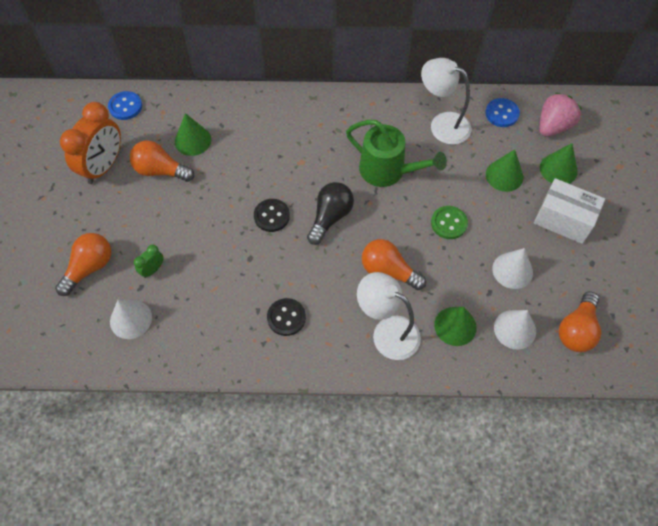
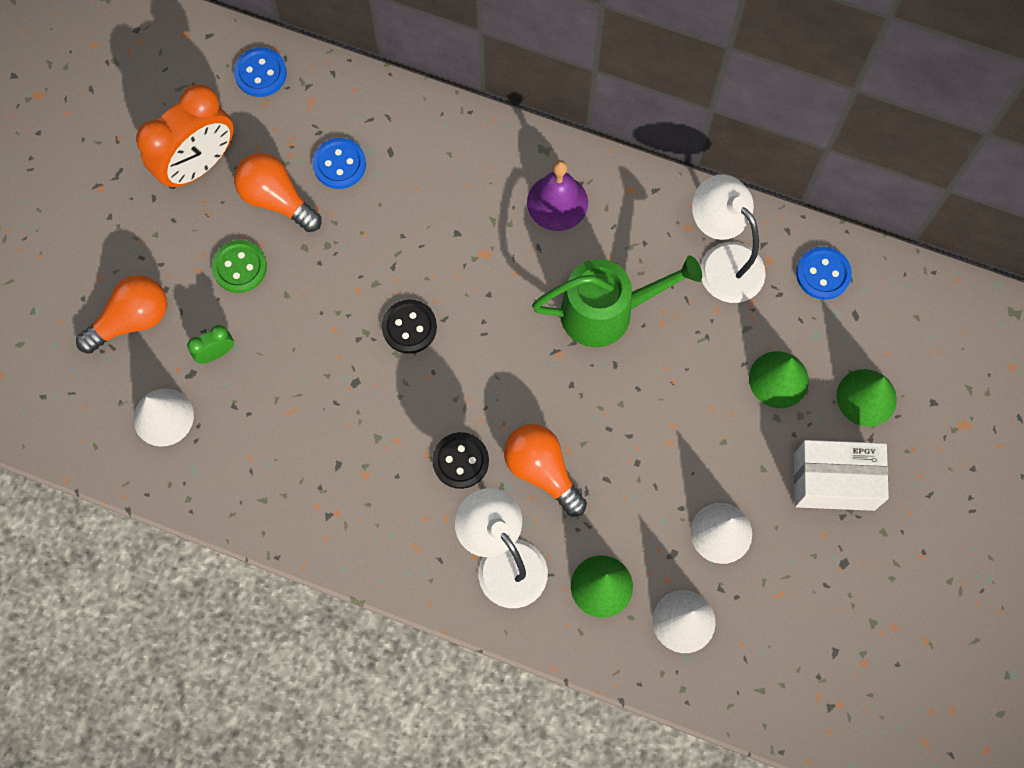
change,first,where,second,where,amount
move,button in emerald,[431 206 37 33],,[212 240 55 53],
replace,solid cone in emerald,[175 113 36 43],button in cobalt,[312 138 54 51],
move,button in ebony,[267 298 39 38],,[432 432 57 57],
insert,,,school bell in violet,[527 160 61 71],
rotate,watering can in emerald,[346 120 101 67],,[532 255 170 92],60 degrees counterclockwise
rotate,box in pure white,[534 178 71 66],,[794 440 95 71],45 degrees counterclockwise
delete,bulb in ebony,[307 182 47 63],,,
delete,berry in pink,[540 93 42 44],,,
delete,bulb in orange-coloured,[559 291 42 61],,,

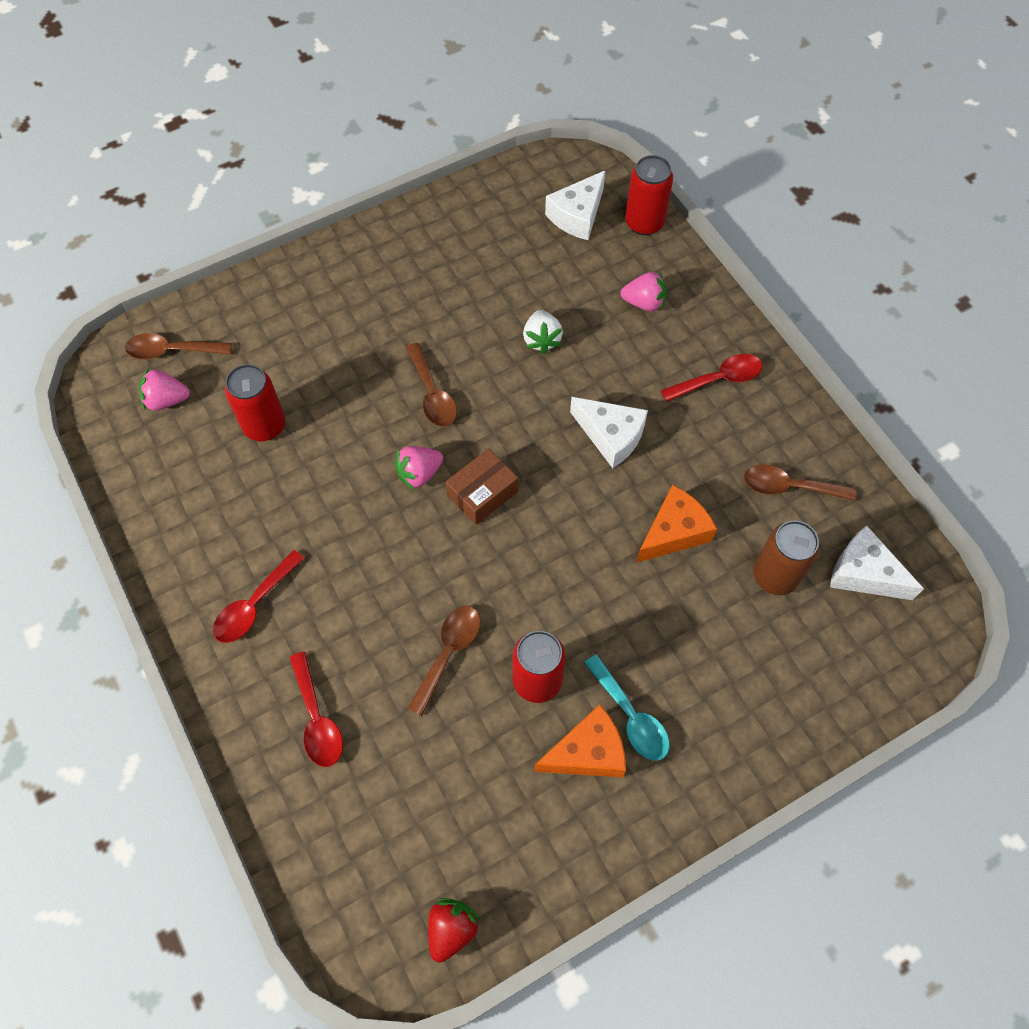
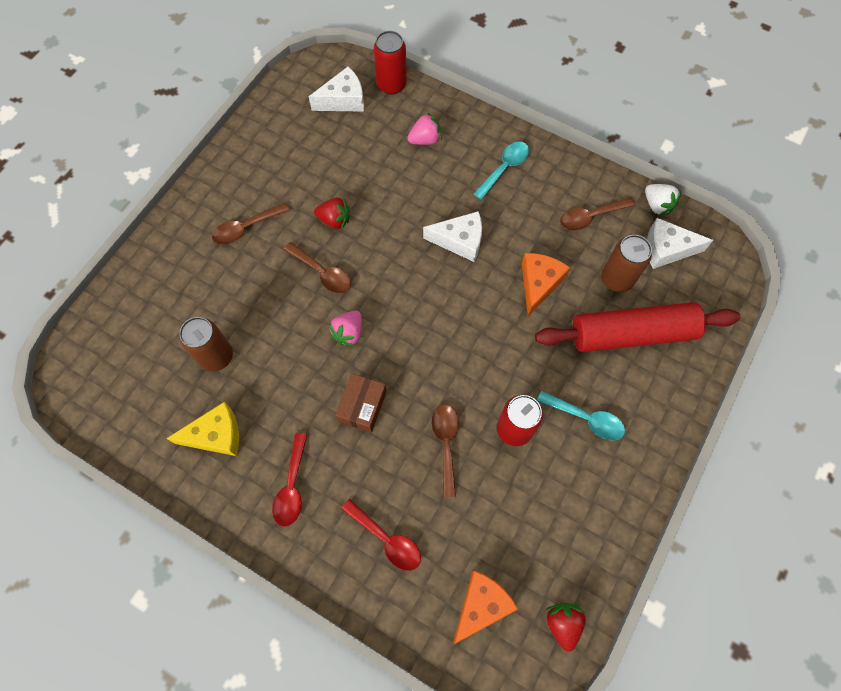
change,first,where,second,where,amount
insert,,,cheese wedge in golden,[166 402 73 54],
recolor,soda can in crimson,[225 364 60 77],soda can in brown,[179 317 54 54],
move,spoon in brown,[125 333 107 27],,[212 203 77 42],
rotate,cheese wedge in pure white,[545 170 61 70],,[309 66 55 46],120 degrees counterclockwise
insert,,,berry in crimson,[314 198 36 32],
move,box in brown,[446 448 72 77],,[335 373 52 59],
move,cheese wedge in orange-coloured,[534 704 92 73],,[453 570 65 74],
recolor,spoon in crimson,[661 354 101 48],spoon in teal,[473 142 56 58],
insert,,,rolling pin in crimson,[535 302 206 50],
move,berry in pure white,[523 310 40 44],,[645 184 36 32],
delete,berry in pink,[139 368 51 42],,,

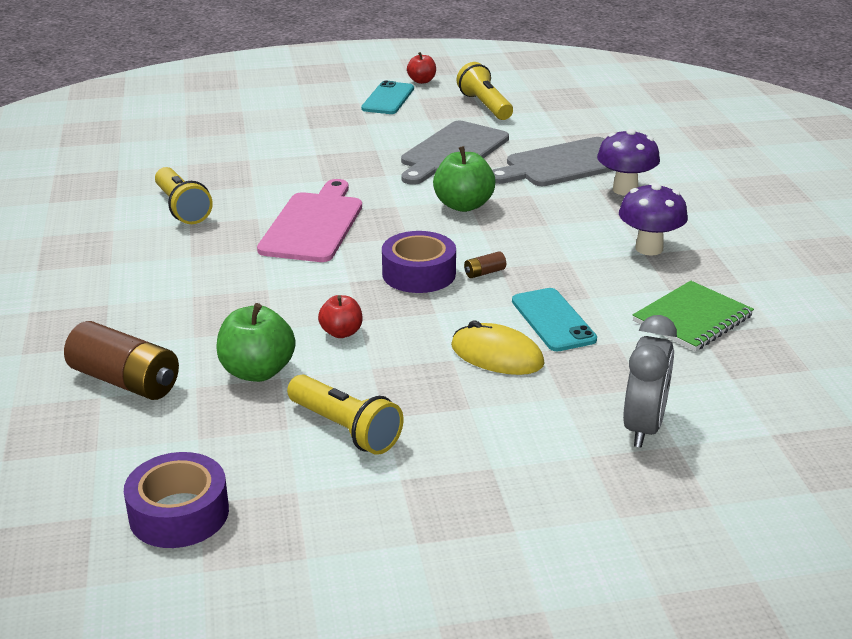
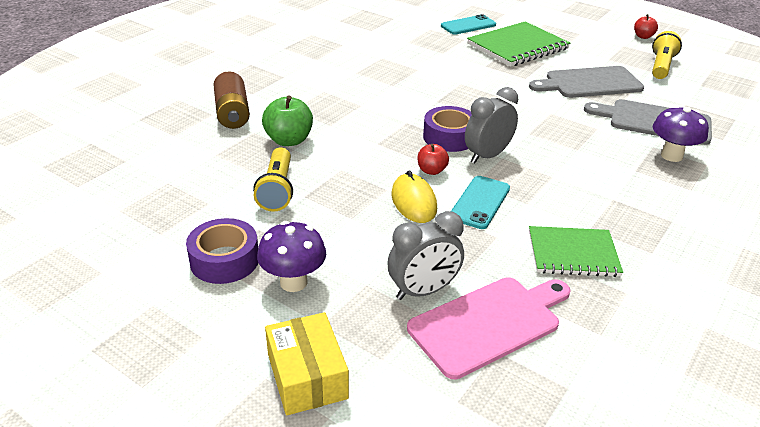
change,first,where,second,where,amount
move,tape in violet,[124 452 105 96],,[186 218 72 66],
move,fungus in violet,[619 183 69 73],,[257 221 69 71],
insert,,,box in golden,[265 312 84 103],
move,bread board in pink,[257 179 105 83],,[407 277 163 102],
move,apple in crimson,[318 295 44 43],,[418 144 31 31],
move,phone in teal,[361 81 53 33],,[441 14 55 21],
replace,battery in brown,[464 251 42 27],clock in gray,[465 87 53 77],
insert,,,notepad in emerald,[467 21 103 46],
delete,flashlight in golden,[155 167 58 57],,,
delete,apple in emerald,[433 146 63 66],,,

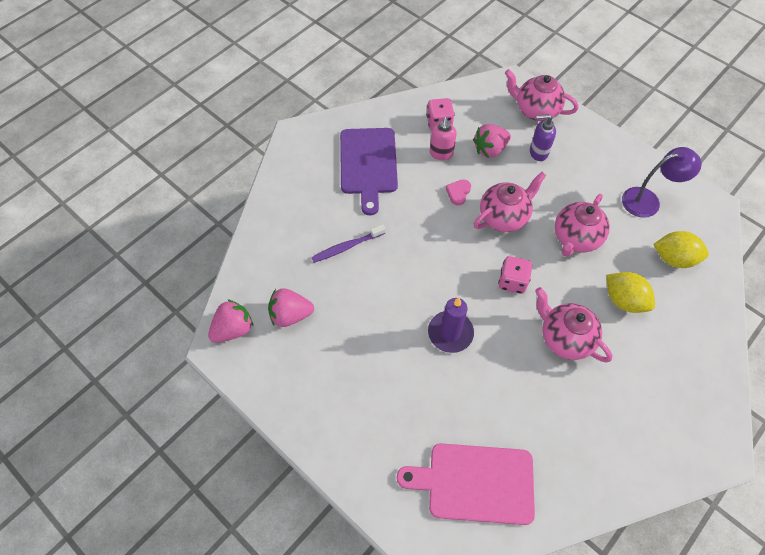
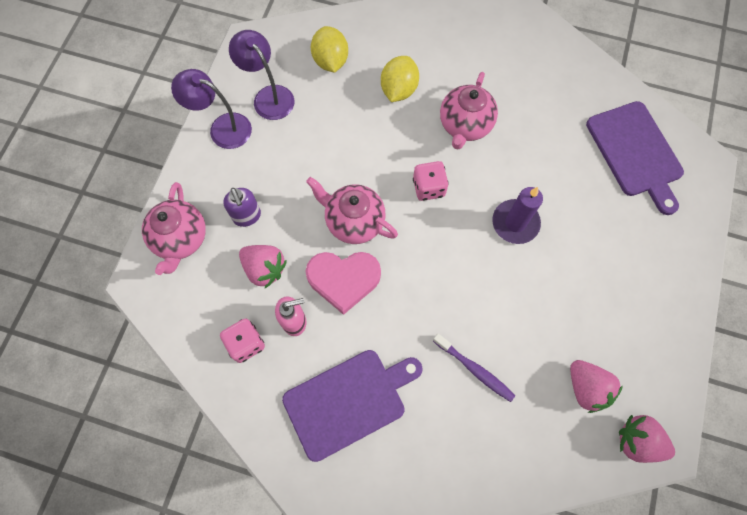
change,first,where,second,where,amount
insert,,,desk lamp in violet,[171 69 81 80],
resize,love heart in pink,[446 179 25 27],,[306 252 75 63],x2.08
recolor,bread board in pink,[397 443 138 82],bread board in violet,[586 101 98 114],
delete,tea pot in pink,[555 194 55 63],,,

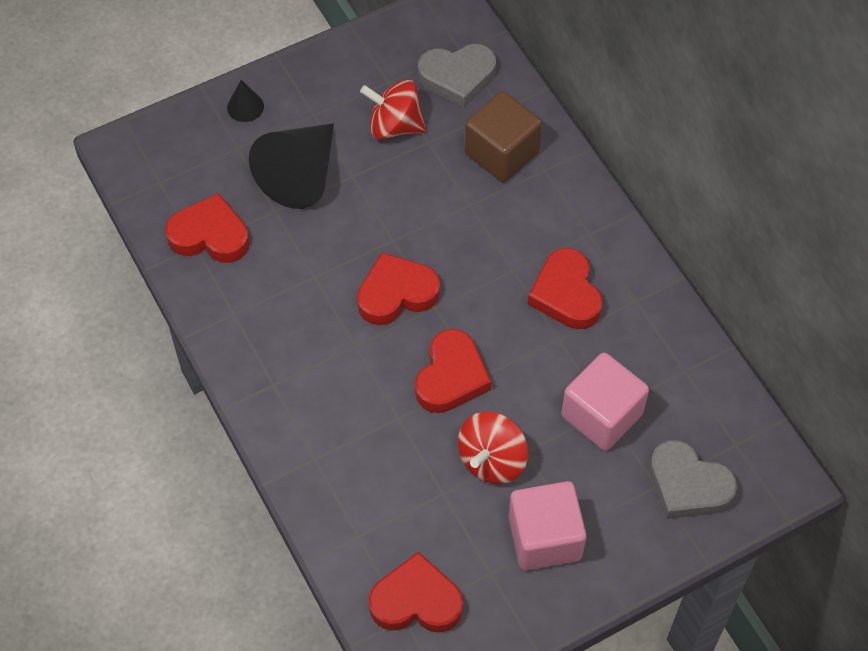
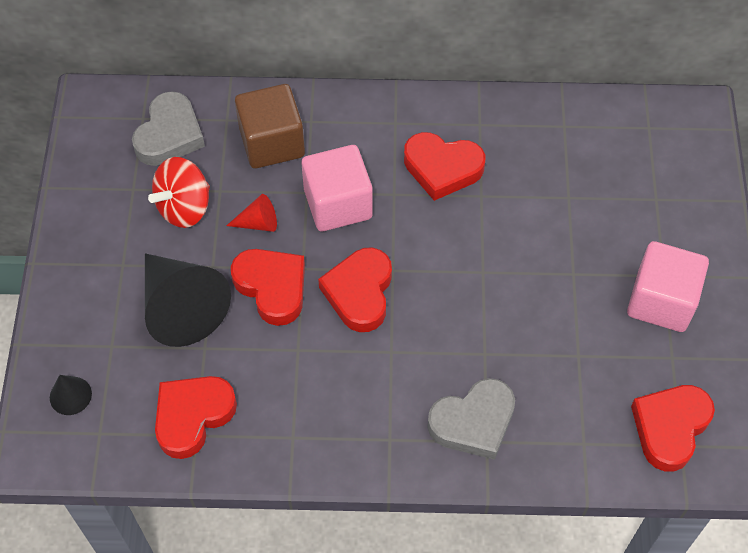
change,first,where,second,where,amount
move,solid cone in ebony,[227 80 37 42],,[50 375 42 40],
insert,,,solid cone in crimson,[226 194 51 38],
move,love heart in crimson,[415 329 76 84],,[231 249 74 77],
move,block in pink,[561 353 88 98],,[301 145 72 86],
move,love heart in gray,[649 440 88 79],,[427 378 88 82],
delete,toy top in crimson,[458 412 70 72],,,

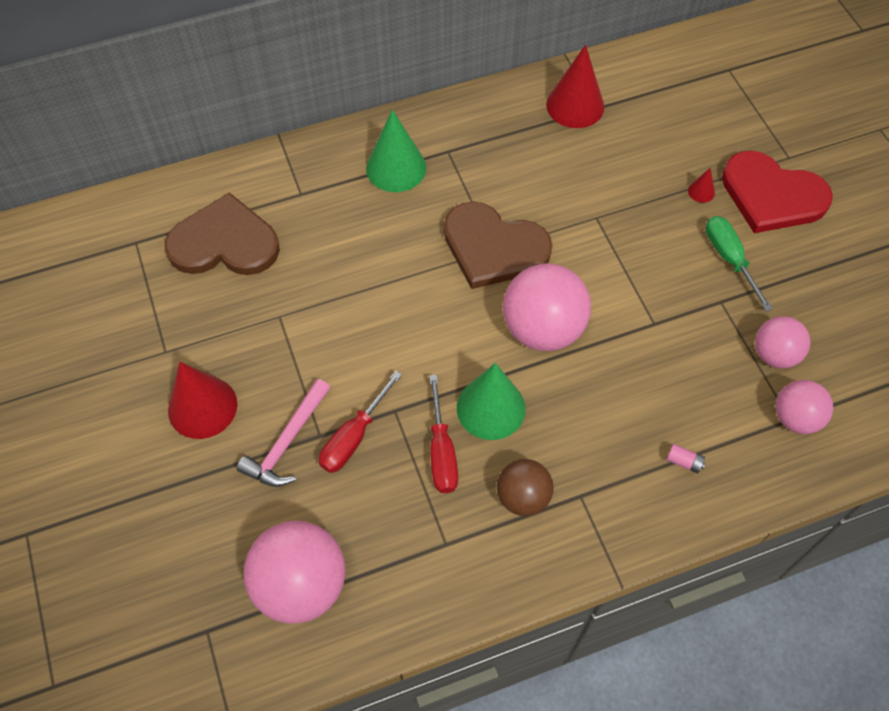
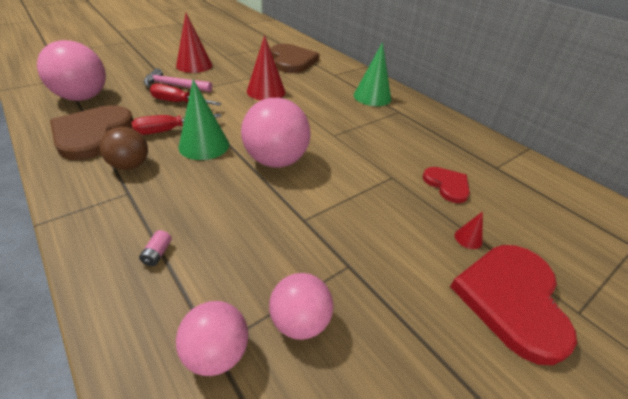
change,first,where,second,where,amount
move,love heart in brown,[444 201 108 88],,[50 105 84 55],
move,solid cone in crimson,[546 45 58 83],,[247 35 38 65],
insert,,,love heart in crimson,[423 167 47 36],
delete,flat screwdriver in emerald,[706 216 67 96],,,

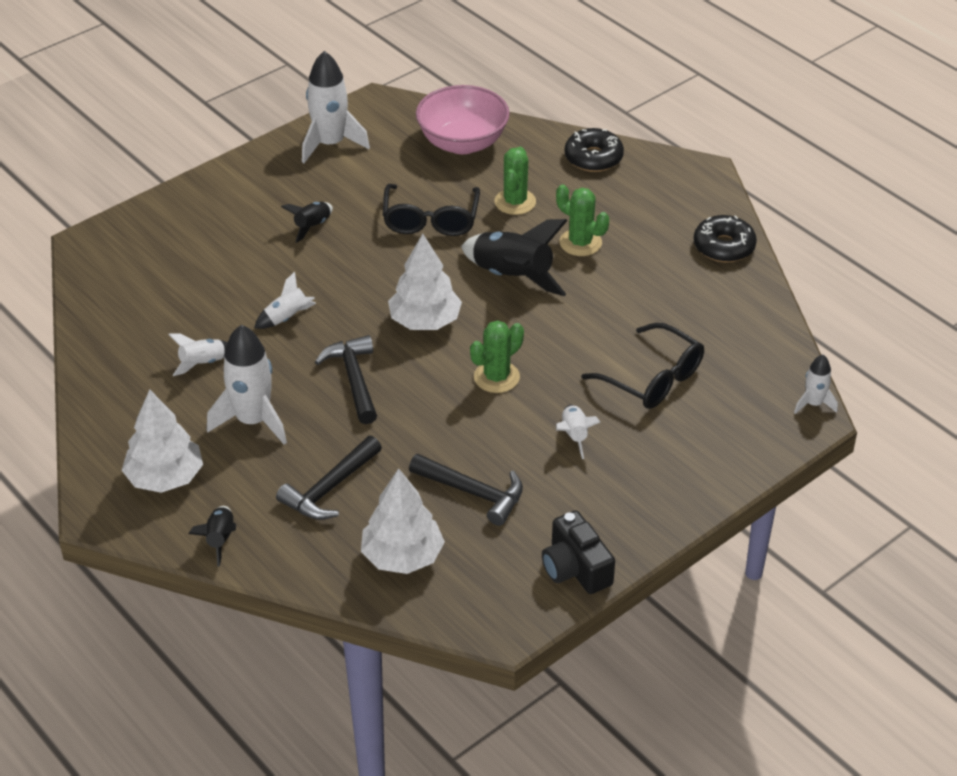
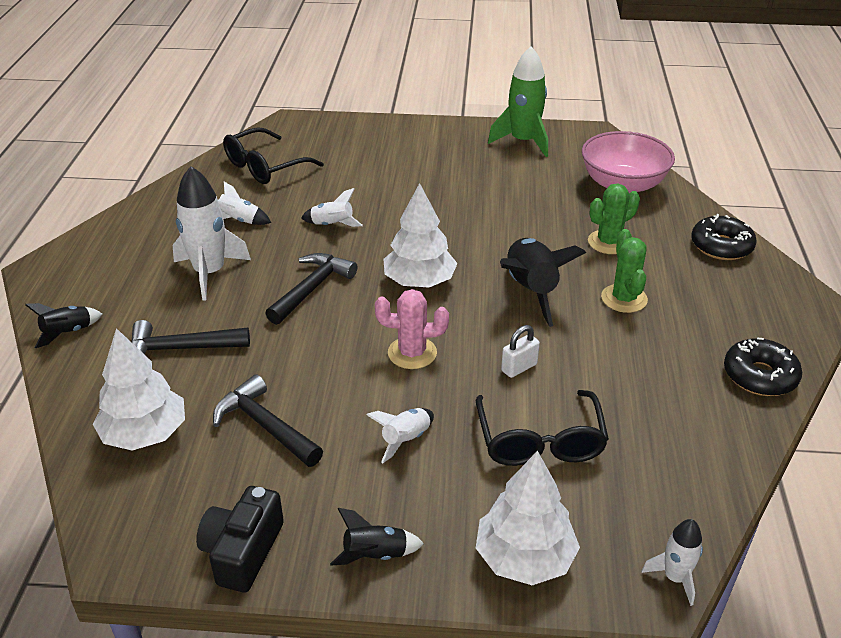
change,first,where,second,where,amount
rotate,hammer in ebony,[409 454 114 72],,[213 374 110 93],150 degrees clockwise
move,spectacles in ebony,[383 184 97 52],,[223 127 101 57],
move,spaceship in ebony,[281 202 52 41],,[330 508 94 58],
recolor,cactus in emerald,[470 320 54 73],cactus in pink,[375 289 74 80],
move,tree in pure white,[122 389 81 104],,[476 451 104 134],
recolor,spaceship in pure white,[302 51 68 112],spaceship in emerald,[488 46 60 111],
insert,,,padlock in pure white,[501 325 39 53],

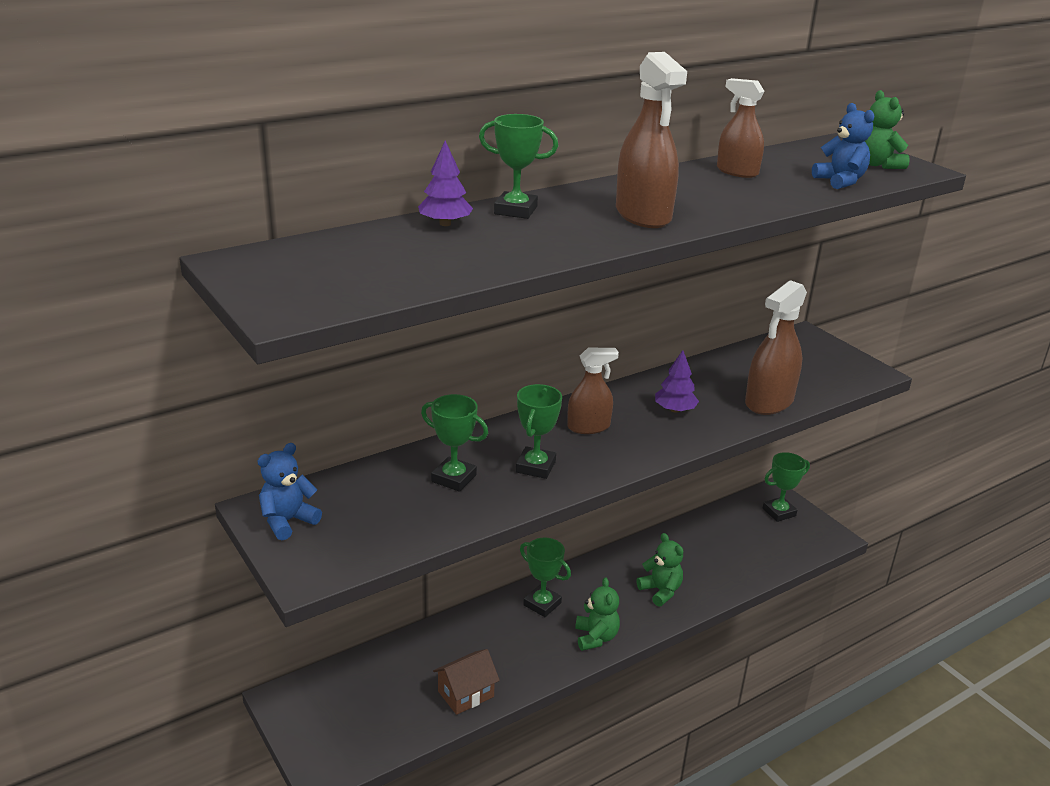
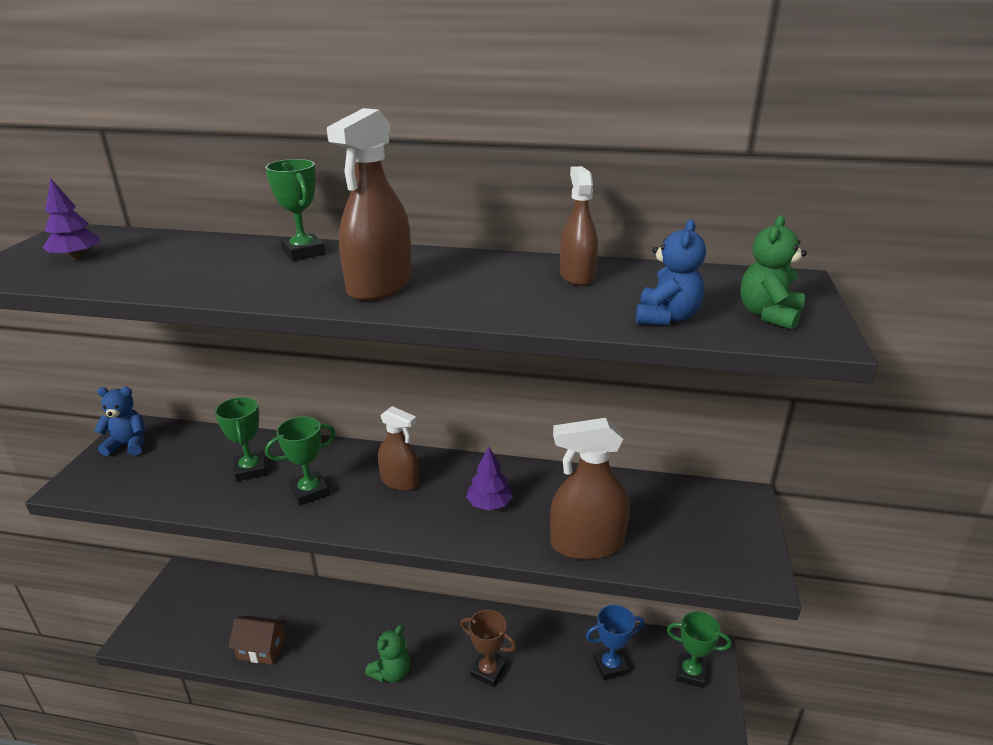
change,first,where,second,where,amount
move,tree in violet,[418 141 55 85],,[43 178 57 82],
replace,teddy in emerald,[636 533 47 74],prize cup in brown,[460 610 56 77],
insert,,,prize cup in cobalt,[586 605 58 75],
delete,prize cup in emerald,[520 538 51 79],,,

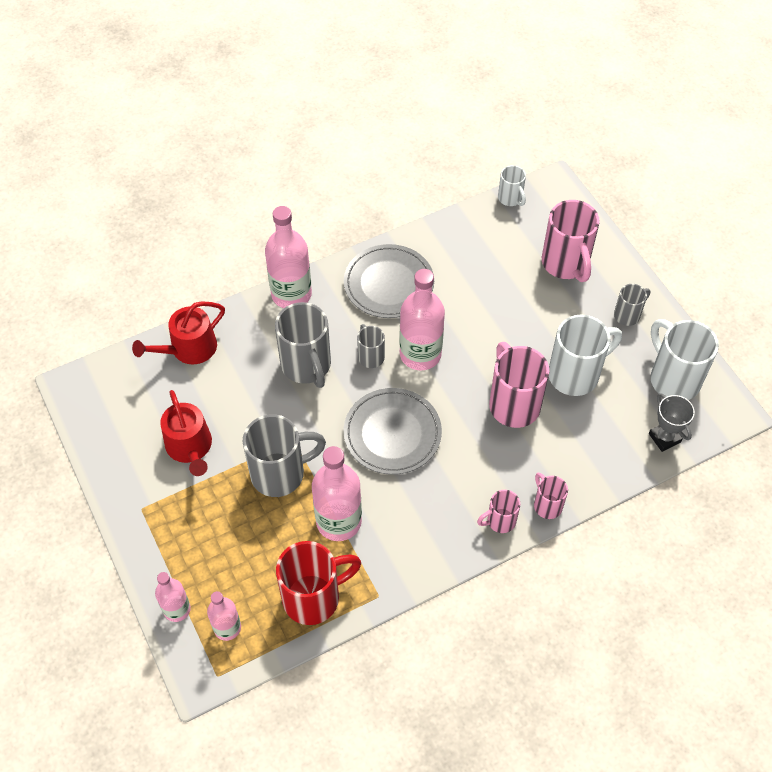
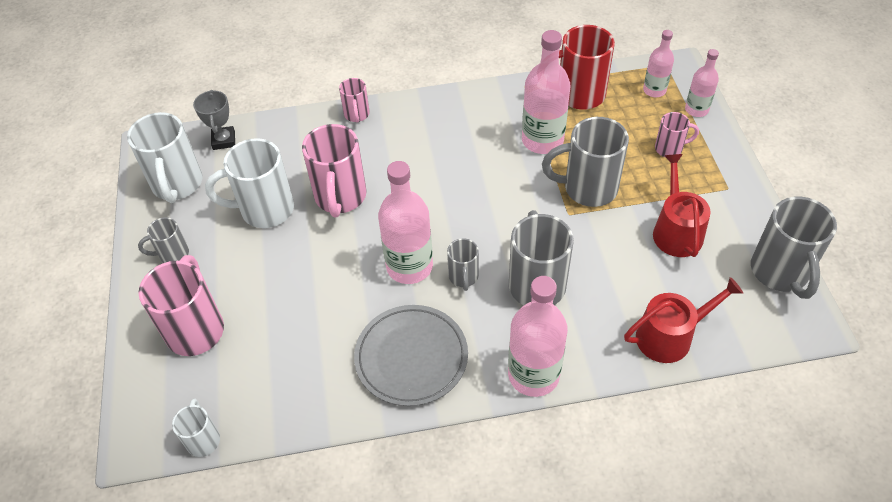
change,first,where,second,where,amount
move,mug in pink,[477 490 43 43],,[655 112 44 45],
insert,,,mug in gray,[751 197 86 102],
delete,plate in gray,[344 388 98 87],,,

